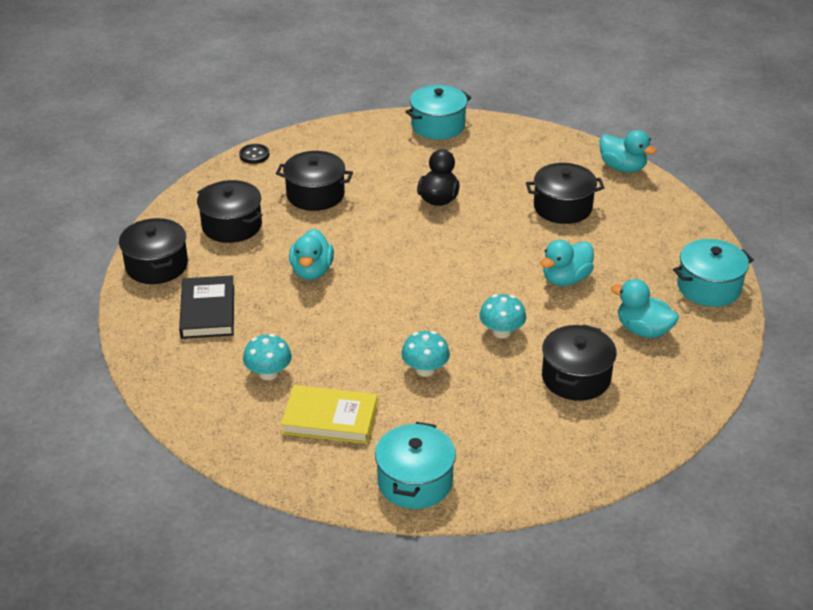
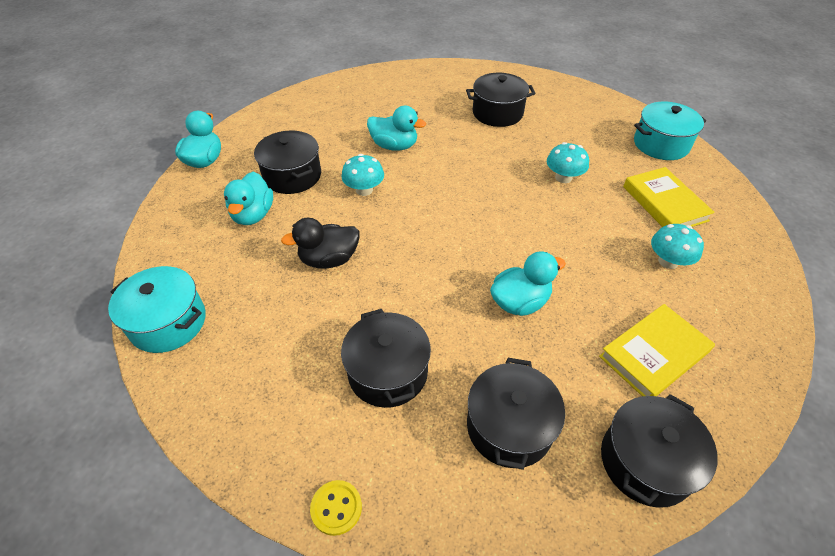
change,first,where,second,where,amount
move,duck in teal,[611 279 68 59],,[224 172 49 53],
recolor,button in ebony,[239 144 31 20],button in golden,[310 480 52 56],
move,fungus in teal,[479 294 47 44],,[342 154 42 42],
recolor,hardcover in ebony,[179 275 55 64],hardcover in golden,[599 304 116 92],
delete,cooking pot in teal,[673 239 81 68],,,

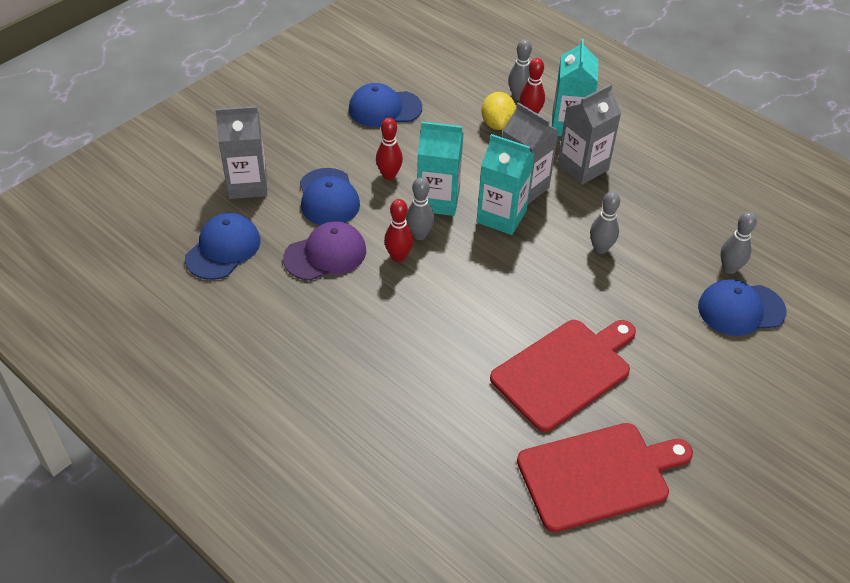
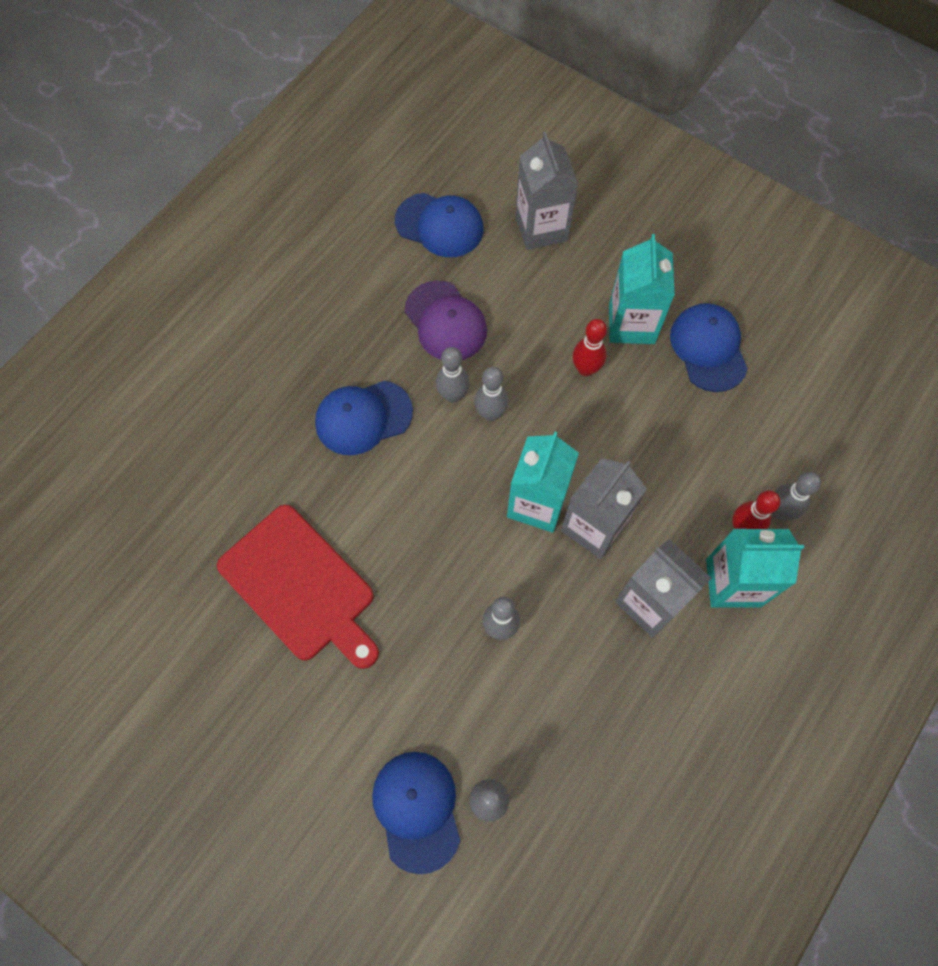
change,first,where,second,where,amount
move,peaked cap in cobalt,[300 168 60 57],,[315 381 98 74],
recolor,tenpin in crimson,[384 199 29 63],tenpin in gray,[436 347 34 56],
move,juice carton in teal,[417 122 47 94],,[609 234 66 110],
delete,toy lemon in golden,[481 92 35 38],,,
delete,bread board in crimson,[517 423 176 109],,,

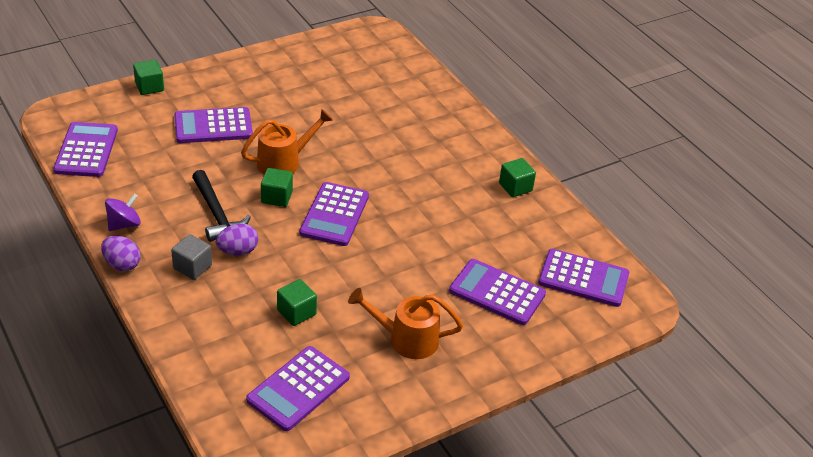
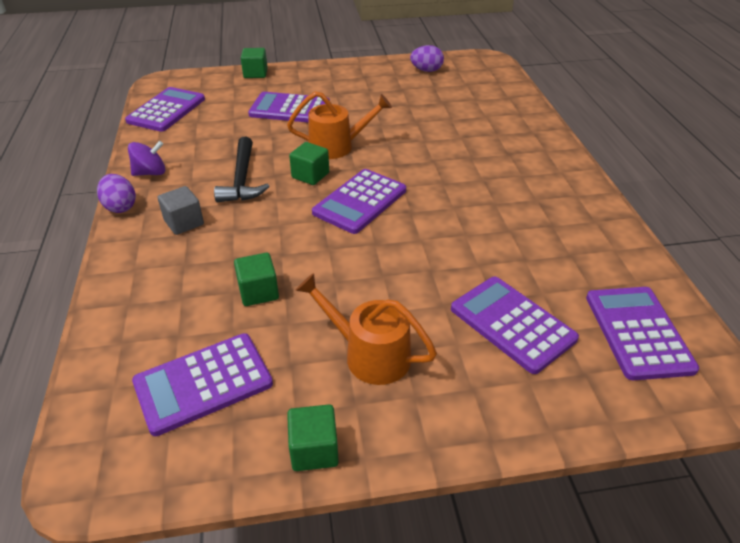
change,first,where,second,where,amount
move,block in emerald,[499 158 37 39],,[287 404 52 67],
move,egg in violet,[216 223 42 32],,[410 45 34 27],
rotate,calculator in violet,[538 249 91 58],,[586 287 113 93],135 degrees counterclockwise

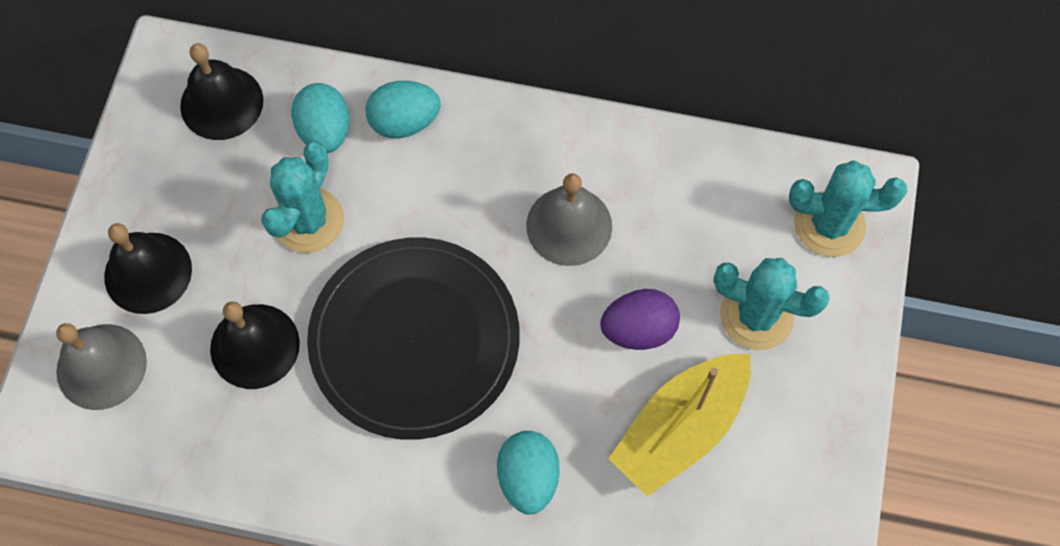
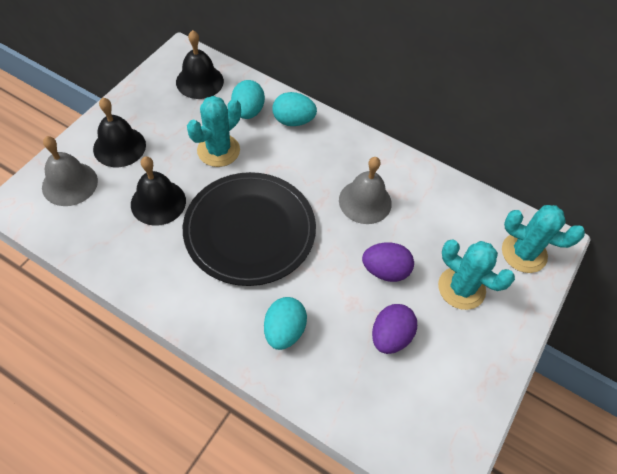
change,first,where,second,where,amount
replace,boat in golden,[608 354 143 142],egg in violet,[372 304 45 50],

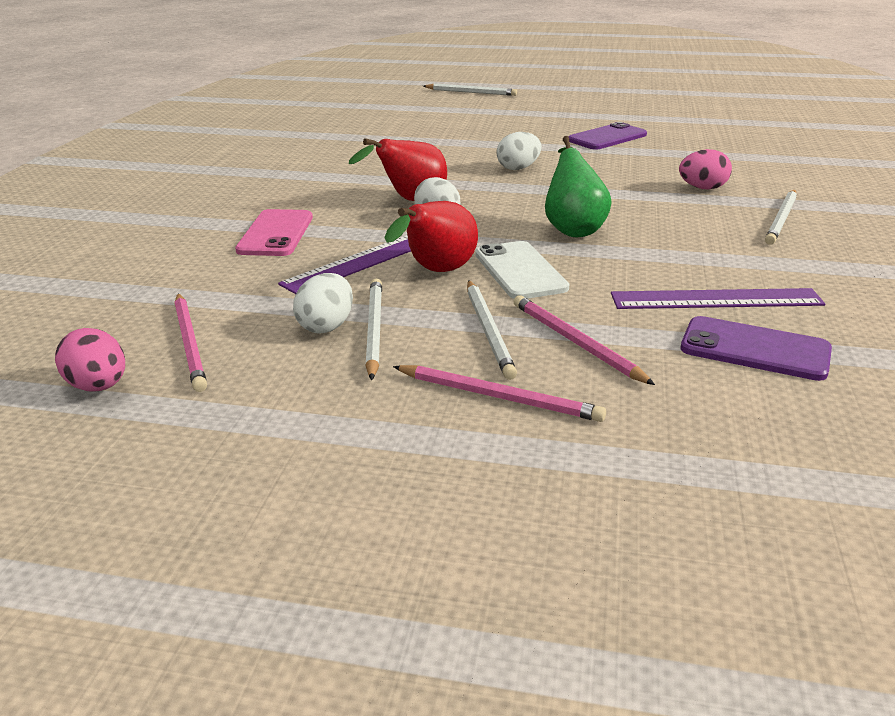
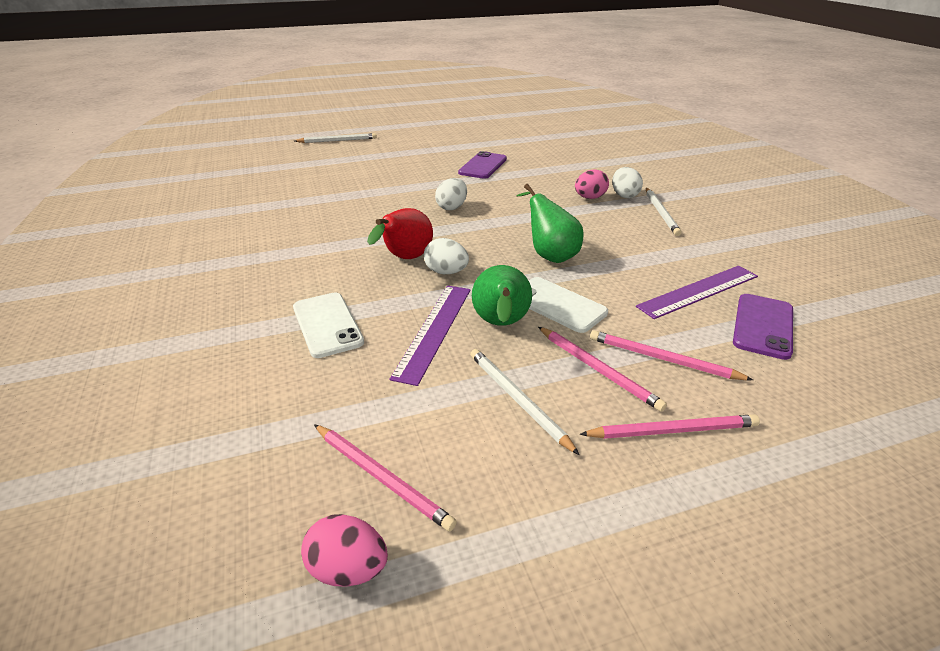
change,first,where,second,where,amount
recolor,phone in pink,[235 209 78 47],phone in pure white,[293 293 71 65],
recolor,pear fruit in crimson,[384 201 94 71],pear fruit in emerald,[472 265 60 61],
recolor,lead pencil in pure white,[467 280 50 100],lead pencil in pink,[538 327 129 85],
move,egg in pure white,[293 273 60 61],,[612 167 31 31],
rotate,phone in violet,[681 316 151 65],,[733 294 60 66],60 degrees counterclockwise

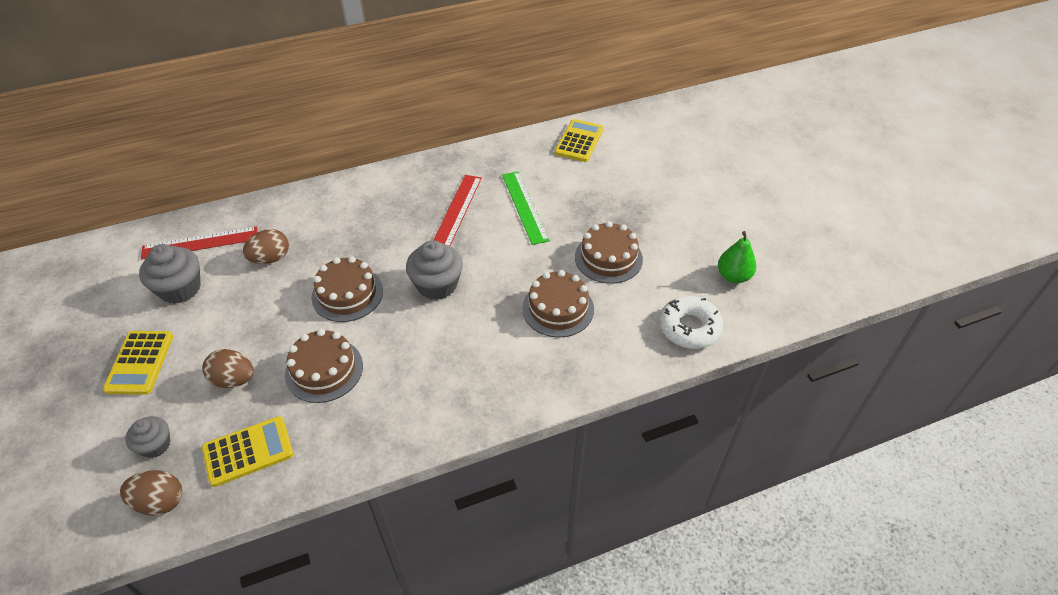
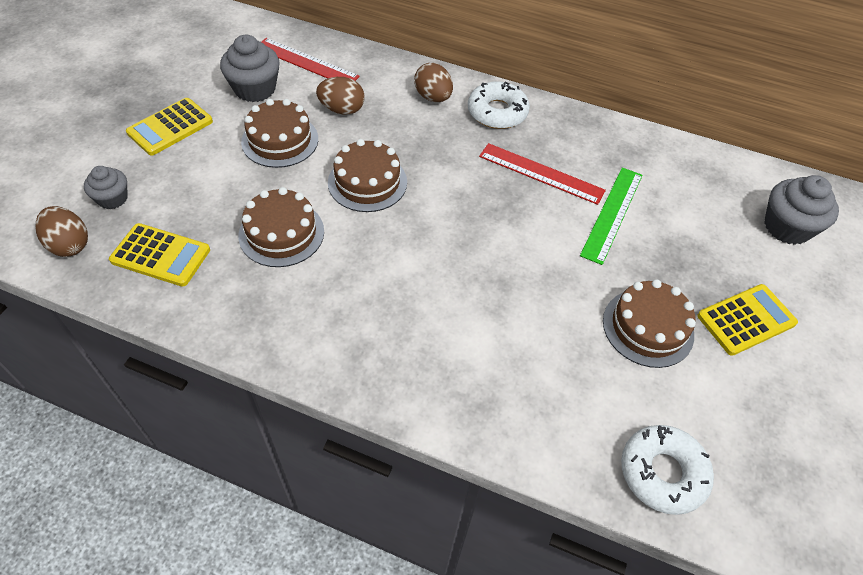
change,first,where,second,where,amount
move,layer cake in brown,[522 270 72 67],,[241 99 77 69],
move,egg in brown,[202 349 52 39],,[414 63 39 39],
insert,,,donut in pure white,[468 81 62 48],
rotate,ruler in crimson,[434 175 48 71],,[479 143 127 62],60 degrees clockwise
move,calculator in golden,[555 119 49 43],,[697 284 101 72],
move,fairy cake in gray,[406 240 57 60],,[764 175 75 70],
delete,pear fruit in emerald,[718 231 38 52],,,

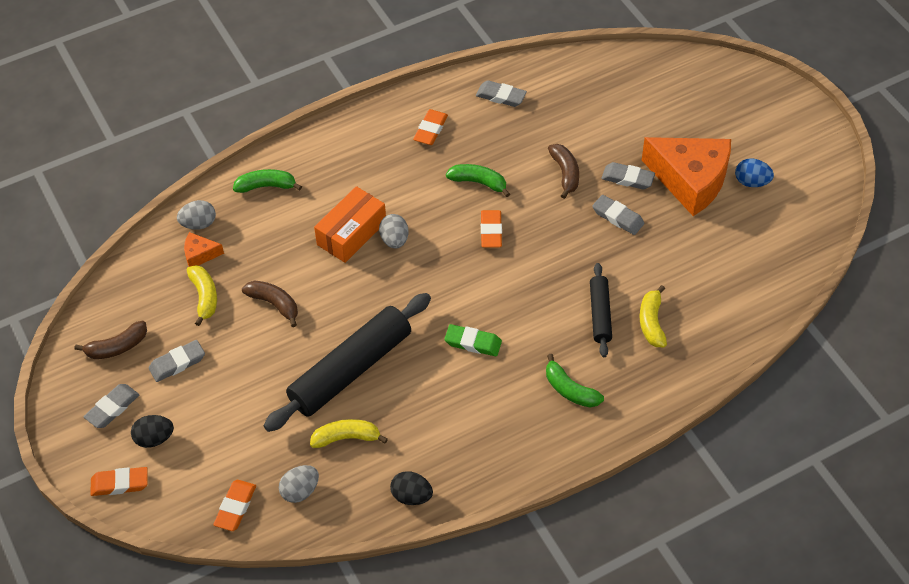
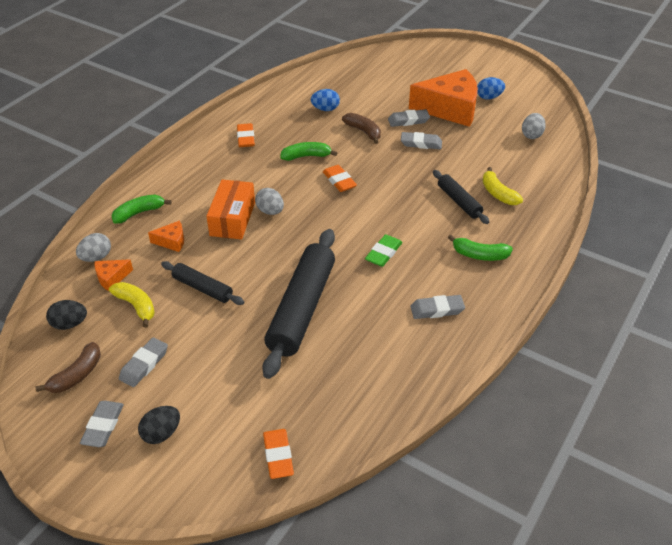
change,first,where,second,where,amount
move,egg in ebony,[390 471 43 34],,[46 300 41 30],
insert,,,cheese wedge in orange-coloured,[148 221 36 31],
replace,toy banana in brown,[242 281 56 46],rolling pin in ebony,[161 261 83 44],
insert,,,egg in cobalt,[311 89 29 22],
rotate,gum eraser in emerald,[444 324 58 32],,[365 234 38 33],45 degrees counterclockwise
move,gum eraser in gray,[476 80 51 27],,[410 295 55 24],
move,egg in gray,[279 465 40 38],,[522 113 24 26],
delete,gum eraser in orange-coloured,[90 467 58 29],,,
delete,toy banana in golden,[310 419 78 29],,,

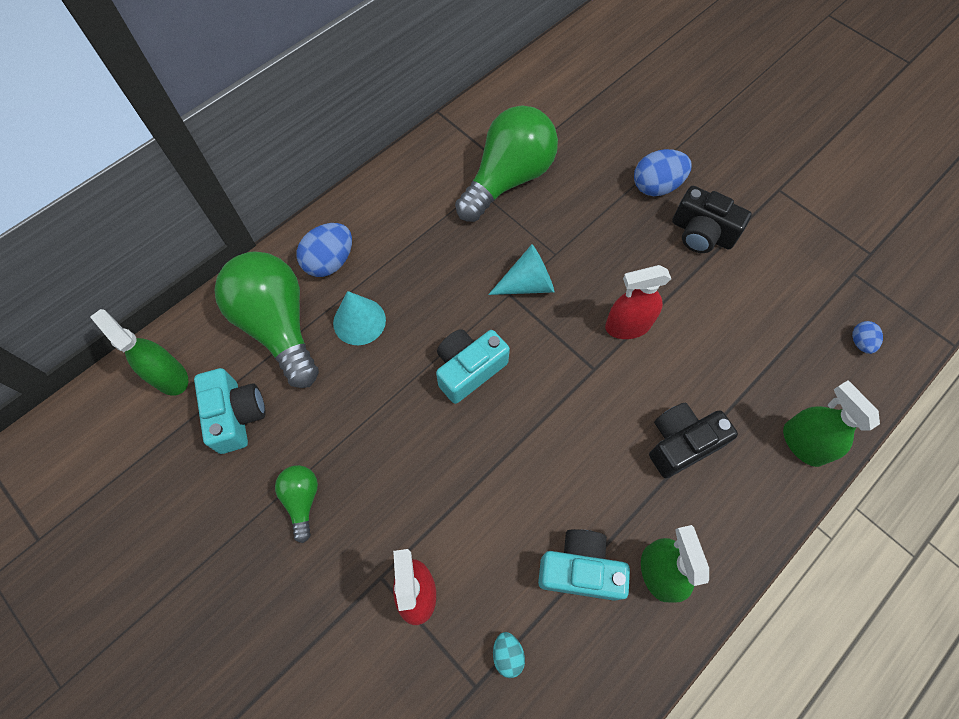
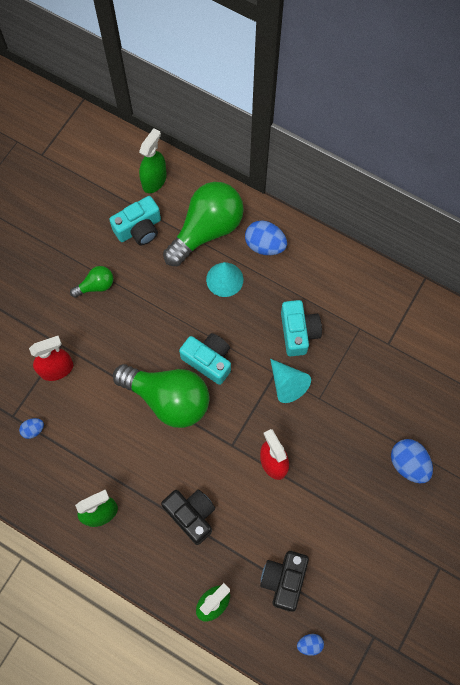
change,first,where,second,where,amount
recolor,egg in teal,[493 632 32 46],egg in cobalt,[19 418 25 21],
move,bulb in emerald,[455 105 103 117],,[113 364 97 64],
move,photo camera in ebony,[672 186 80 67],,[260 551 49 61],
move,photo camera in teal,[538 529 92 72],,[281 300 41 56],

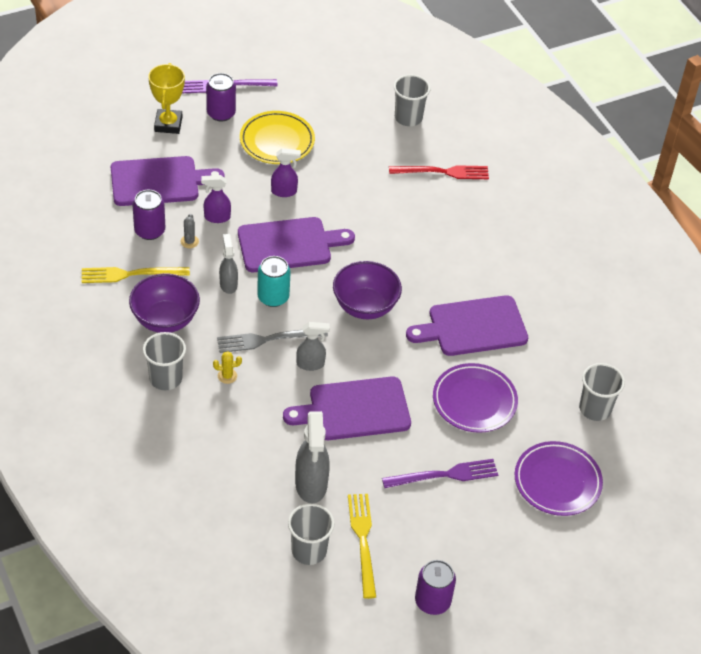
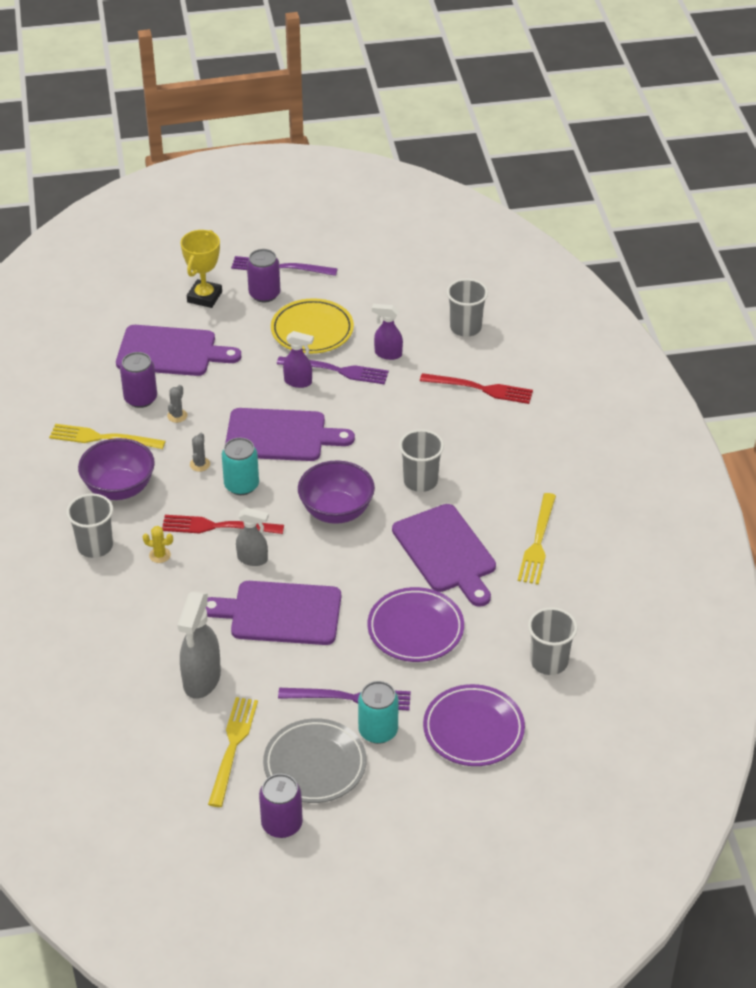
change,first,where,second,where,amount
recolor,dinner fork in gray,[217 330 111 23],dinner fork in crimson,[162 515 122 19],
replace,spray cleaner in gray,[219 234 19 60],cactus in gray,[190 433 20 39],
insert,,,plate in gray,[263 718 104 85],
insert,,,dinner fork in violet,[277 356 112 28],
insert,,,soda can in teal,[358 681 41 63],
move,spray cleaner in violet,[201 175 30 48],,[372 304 31 56],
rotate,bread board in violet,[406 295 122 61],,[392 504 104 103],120 degrees counterclockwise
move,beaker in gray,[288 503 46 62],,[399 429 45 63],
insert,,,dinner fork in golden,[518 493 38 92],

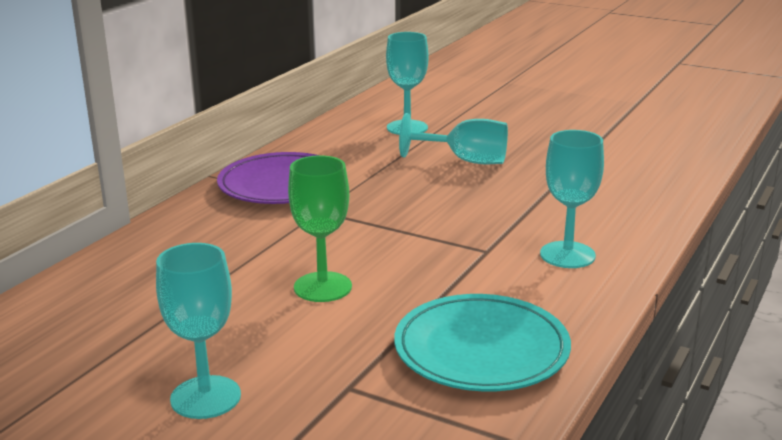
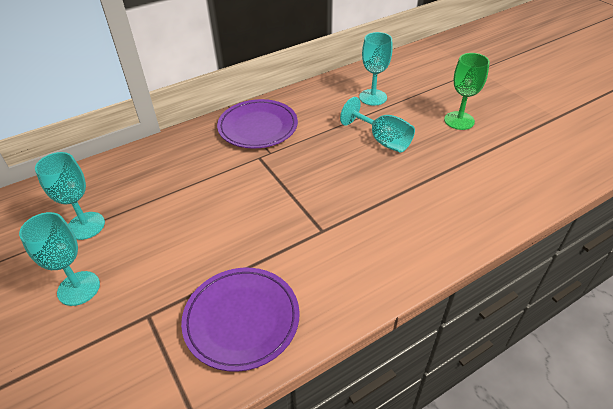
change,first,where,second,where,amount
move,chalice in teal,[540 130 64 138],,[35 152 70 88],
recolor,plate in teal,[394 294 177 98],plate in violet,[181 268 119 104],
move,chalice in emerald,[288 155 64 147],,[444 53 46 77],

